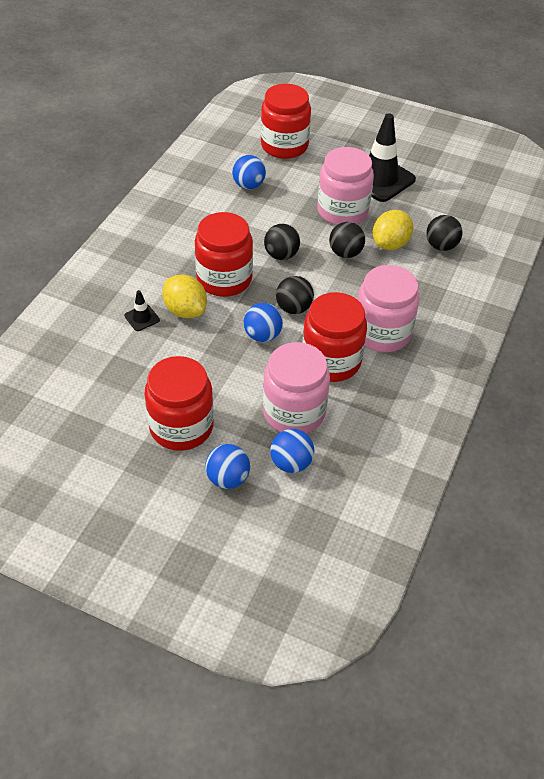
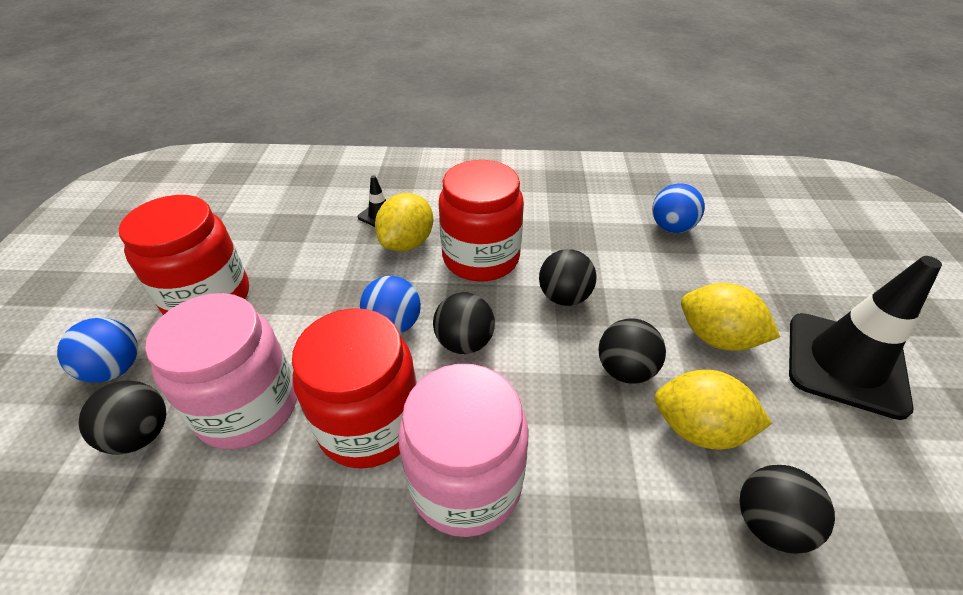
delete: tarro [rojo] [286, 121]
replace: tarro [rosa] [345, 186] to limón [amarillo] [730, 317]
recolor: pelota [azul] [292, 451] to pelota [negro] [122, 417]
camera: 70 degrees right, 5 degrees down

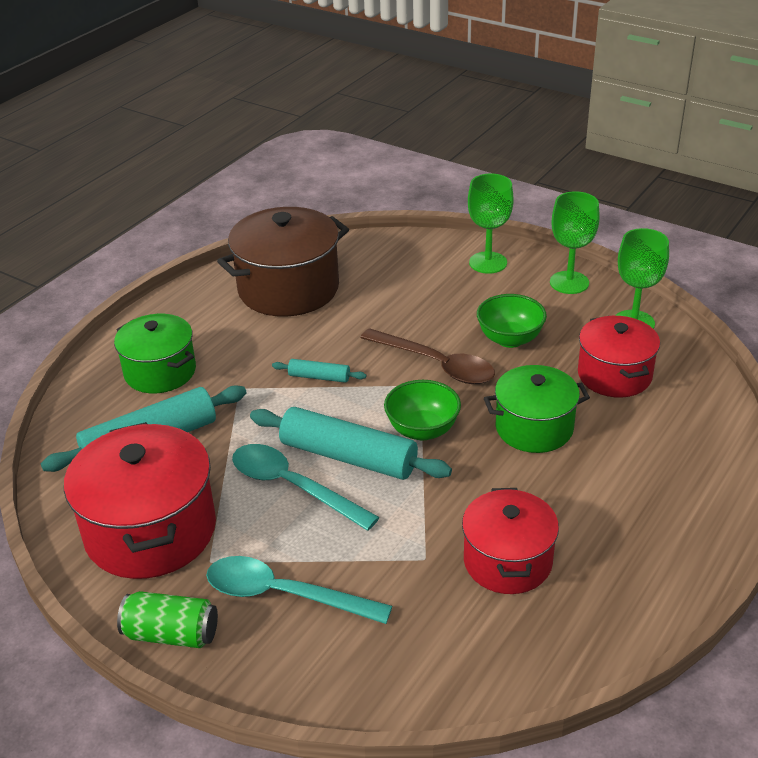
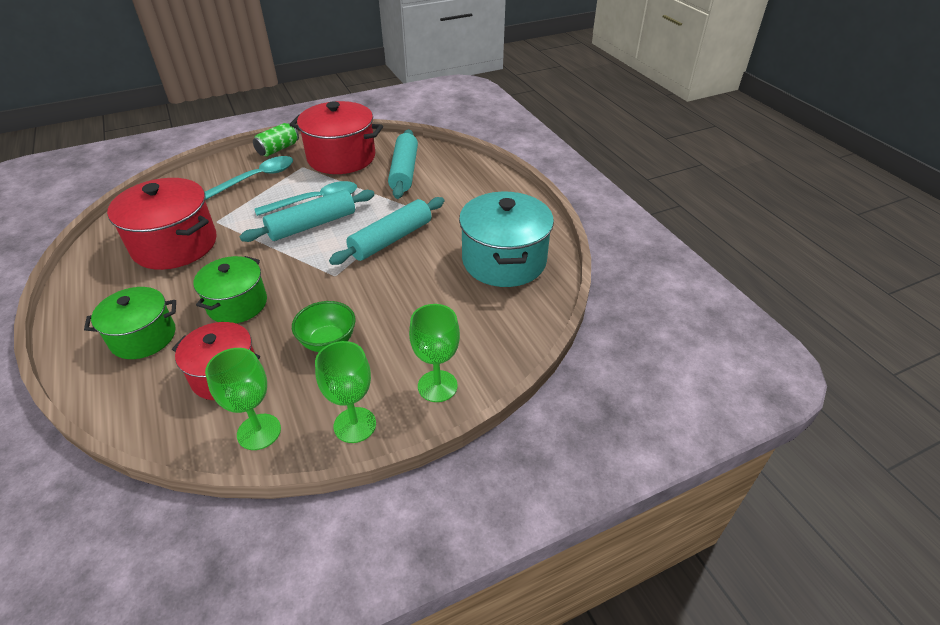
delete: cuchara [marrón] [427, 356]; cuenco [verde] [422, 410]
move: olla [verde] [155, 353] to [130, 323]
recolor: olla [marrón] [283, 262] to olla [turquesa] [506, 239]
resize: rodillo [turquesa] [319, 371] = [386, 231] x2.07; olla [rojo] [510, 541] = [162, 224] x1.55
camera: 120 degrees right, 5 degrees up

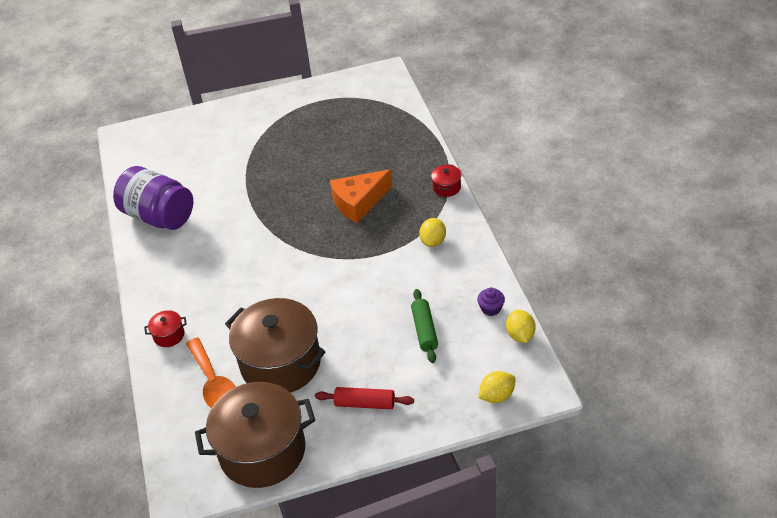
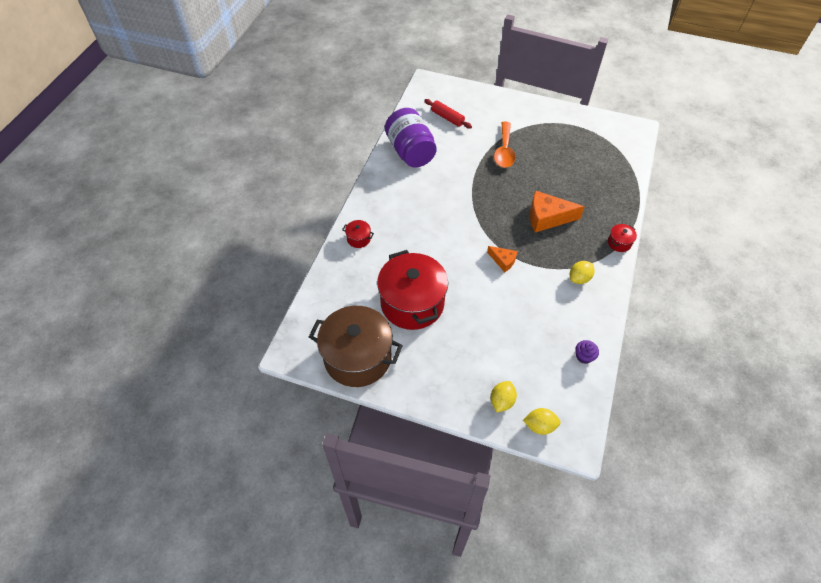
delete: rodillo [verde] [424, 326]
insert: queso [naranja] [502, 259]
move: cuchara [naranja] [211, 372] to [505, 145]; rodillo [rojo] [364, 398] to [448, 114]; limón [amarillo] [521, 326] to [504, 396]
recolor: olla [marrón] [275, 345] to olla [rojo] [412, 290]
camera: 30 degrees right, 10 degrees up

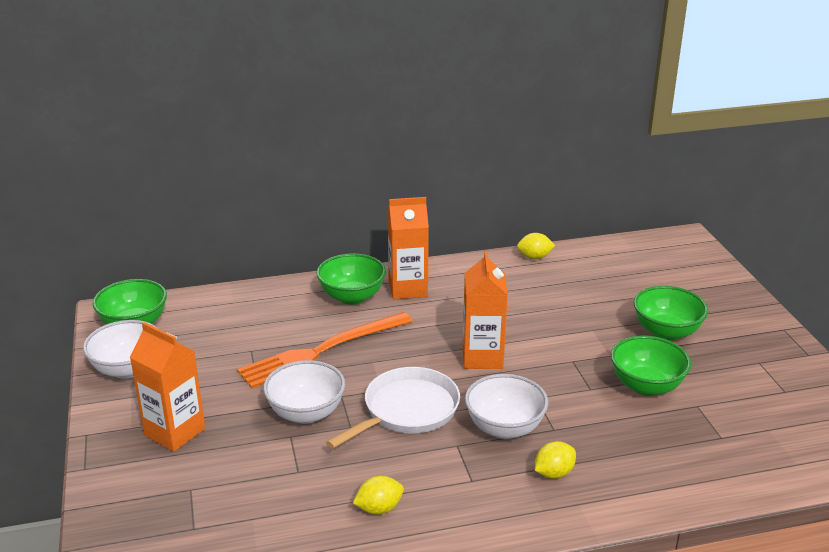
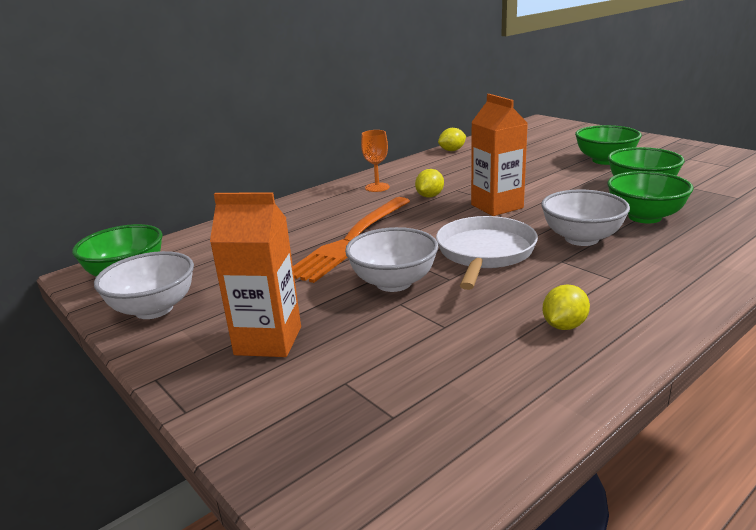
move: cuenco [verde] [351, 279] to [650, 197]; limón [amarillo] [555, 460] to [429, 183]
replace: cartón de leche [naranja] [408, 248] to copa [naranja] [375, 161]
camera: 25 degrees left, 5 degrees down

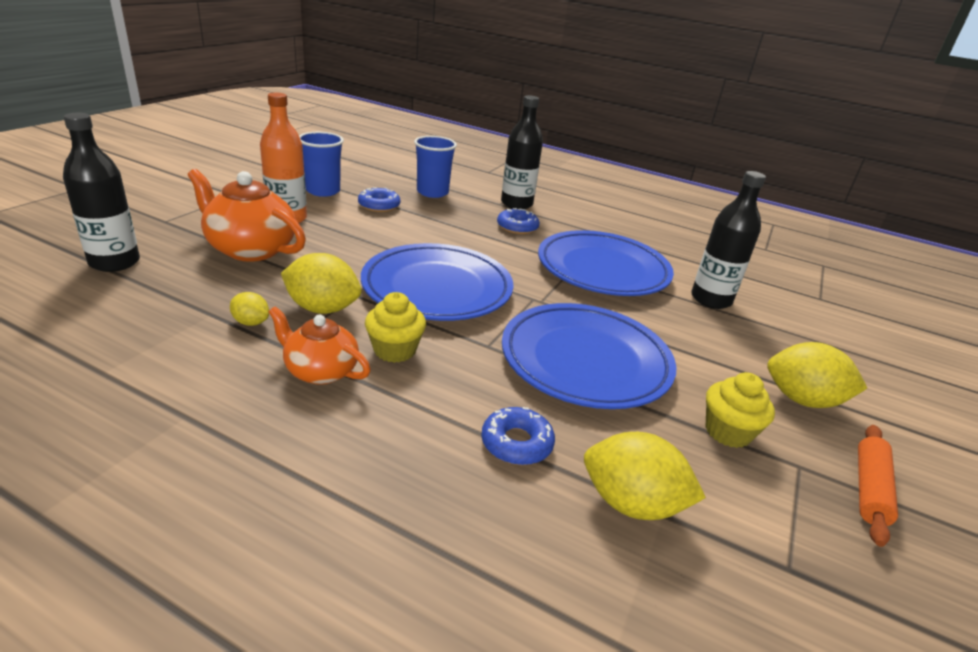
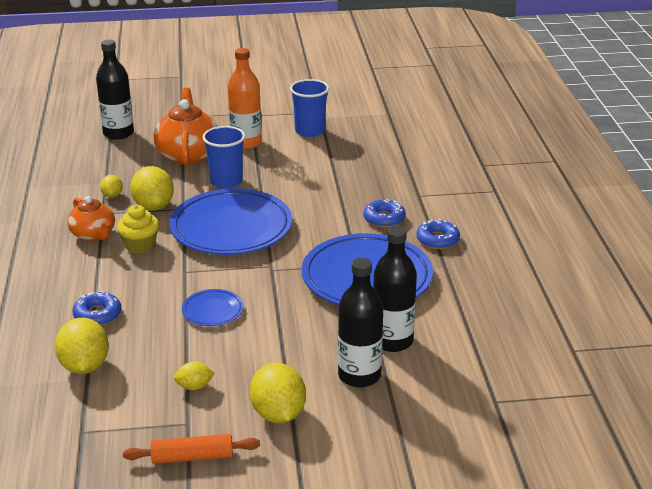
move: rosquilla [azul] [379, 199] to [438, 234]; vaso [azul] [435, 167] to [223, 157]; botella [negro] [522, 152] to [360, 323]
replace: magdalena [amarillo] [740, 410] to limón [amarillo] [194, 376]
rotate: tetera [naranja] [319, 345] = [91, 218] 150 degrees clockwise
resize: plato [azul] [589, 356] = [212, 307] x0.45
camera: 60 degrees right, 0 degrees up

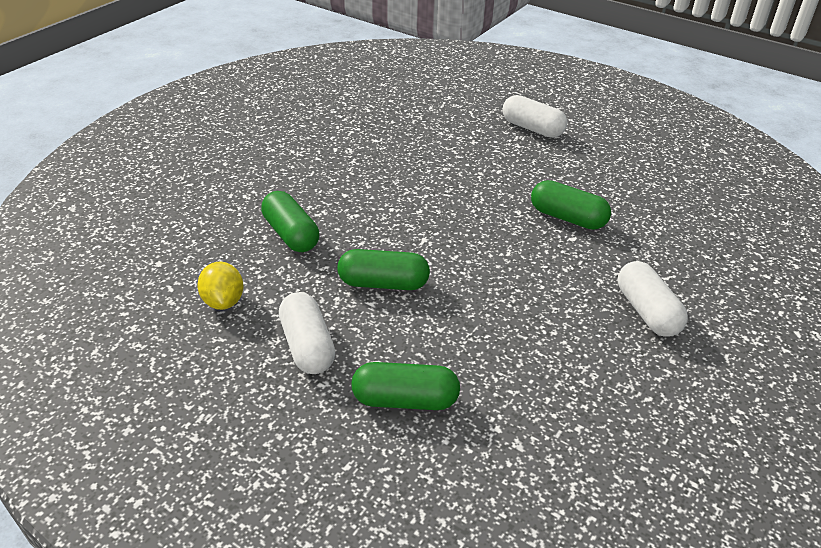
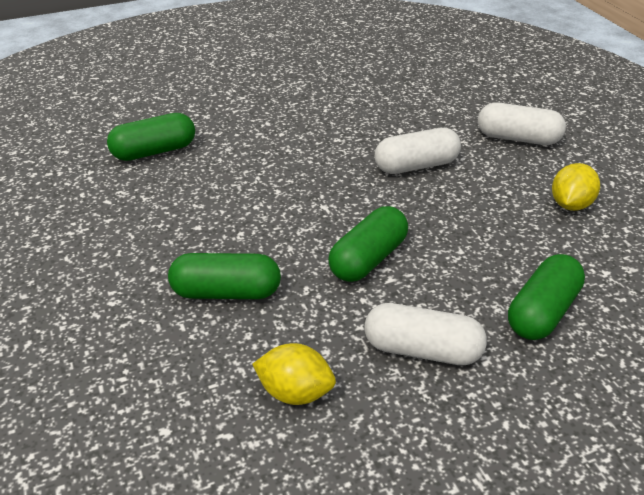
insert: limón [amarillo] [576, 187]
move: cápsula [blanco] [534, 116] to [418, 151]; cápsula [verde] [571, 205] to [151, 137]
camera: 55 degrees left, 0 degrees up

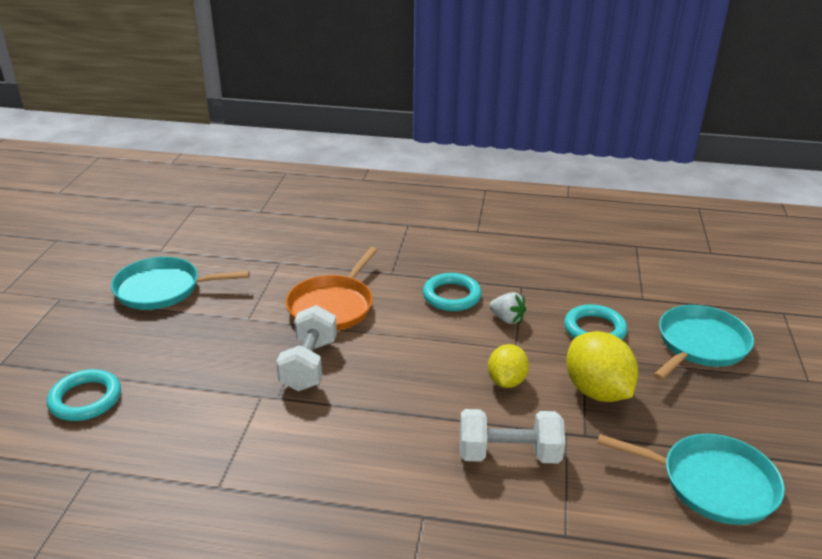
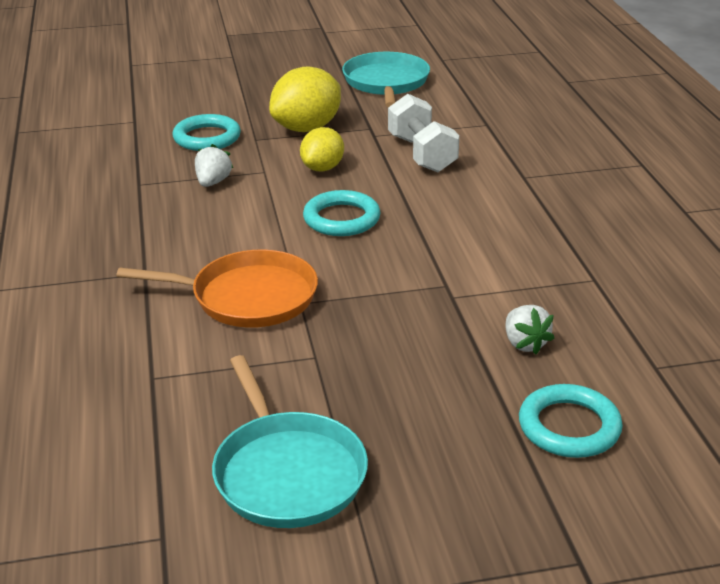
delete: mancuerna [blanco] [306, 348]; sartén [turquesa] [703, 342]
insert: fresa [blanco] [530, 330]
move: anillo [turquesa] [452, 292] to [341, 213]
rotate: limón [amarillo] [508, 366] = [322, 149] 60 degrees counterclockwise
camera: 110 degrees left, 0 degrees up

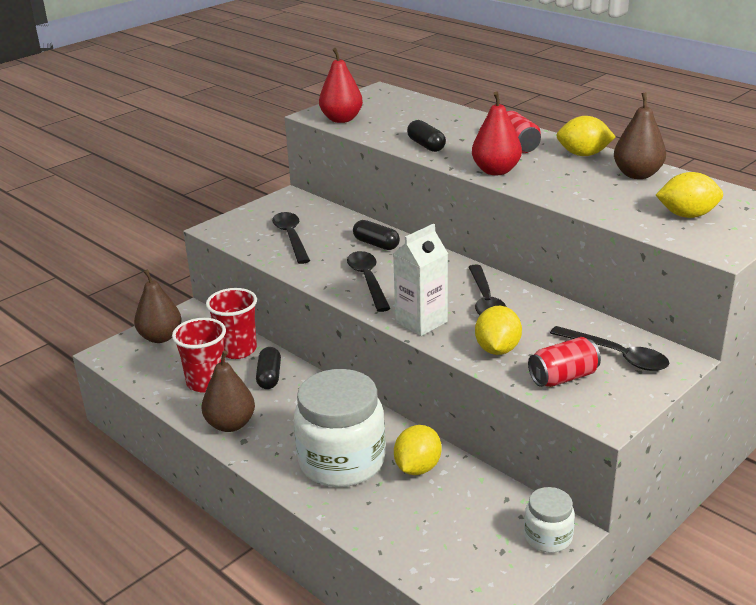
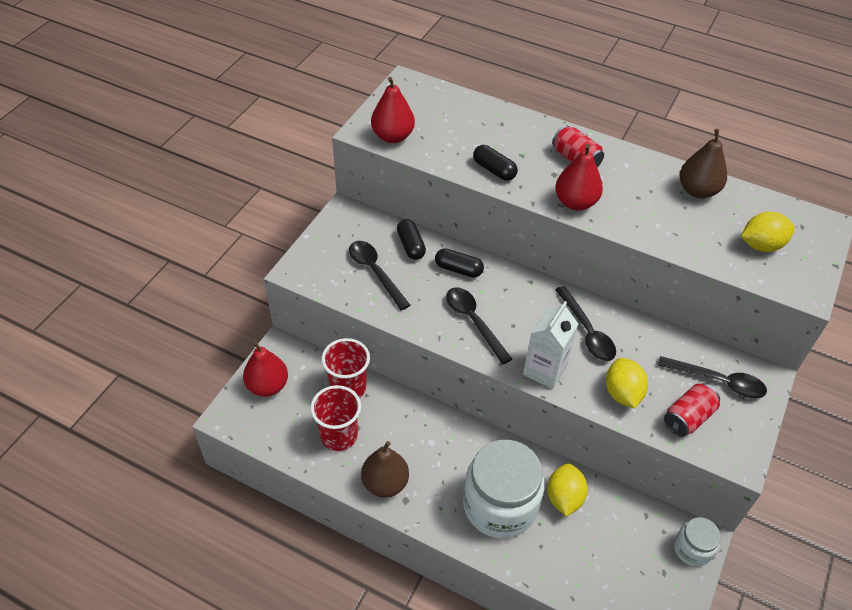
delete: limón [amarillo] [586, 136]
move: cápsula [negro] [268, 368] to [411, 239]
recolor: pera [marrón] [158, 306] to pera [rojo] [265, 369]
camera: 20 degrees left, 20 degrees up

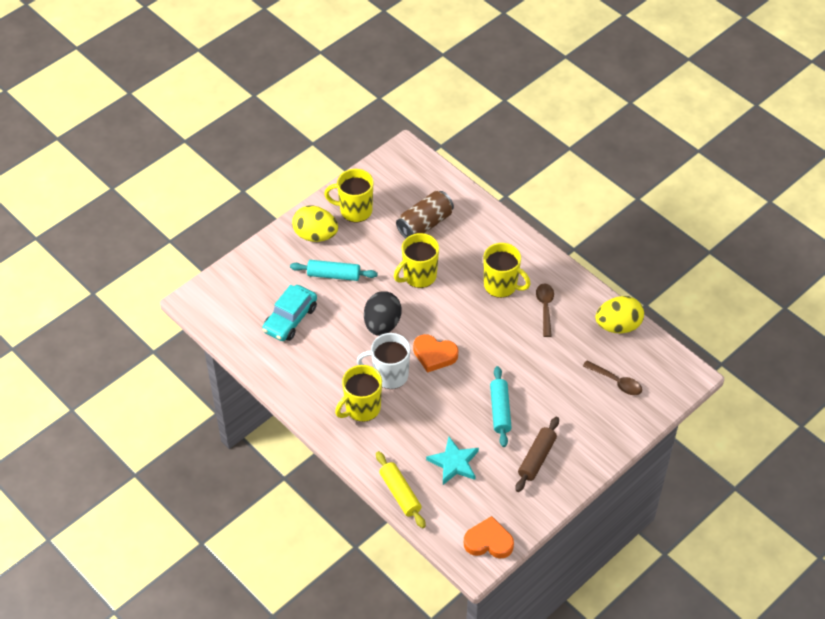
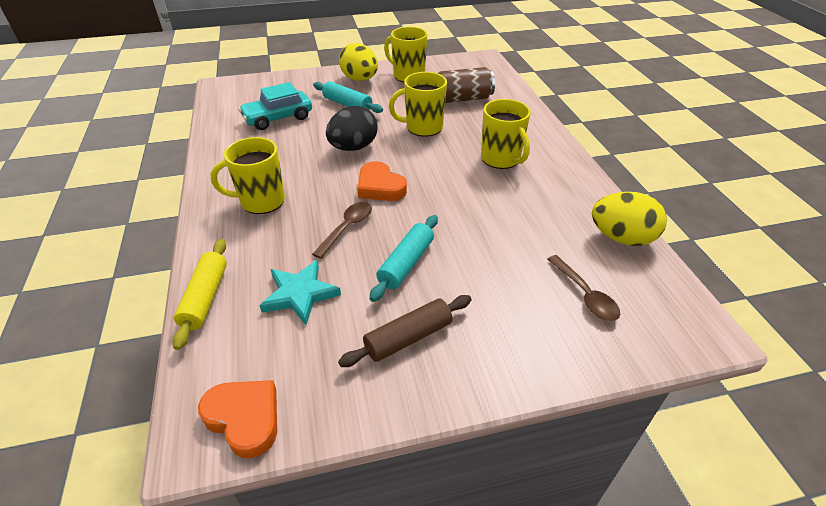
delete: taza [blanco] [383, 361]
move: cuchara [marrón] [545, 310] to [342, 230]
camera: 30 degrees right, 10 degrees down

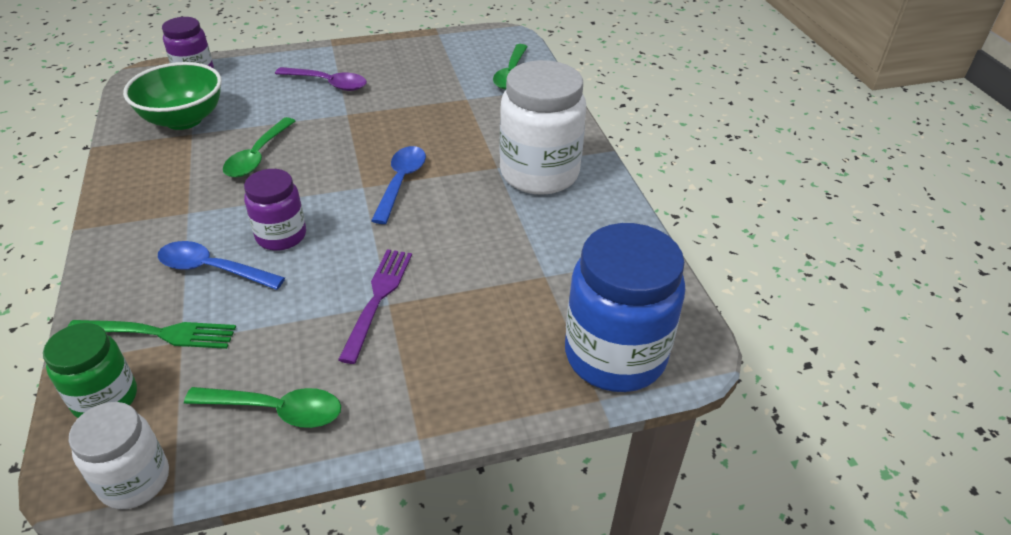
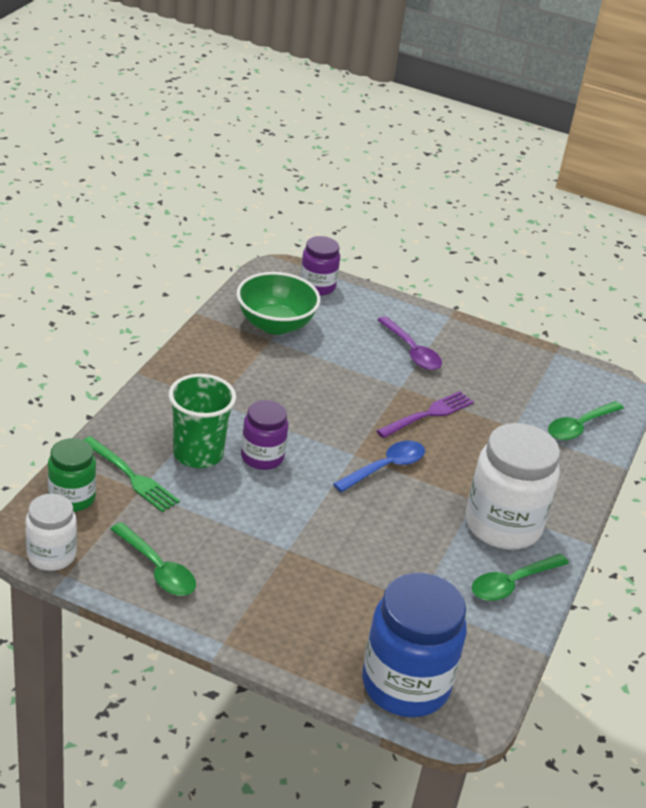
move: cuchara [verde] [259, 147] to [520, 577]; tenedor [morado] [375, 306] to [425, 414]
replace: cuchara [azul] [221, 265] to vaso [verde] [202, 421]
camera: 35 degrees right, 5 degrees down

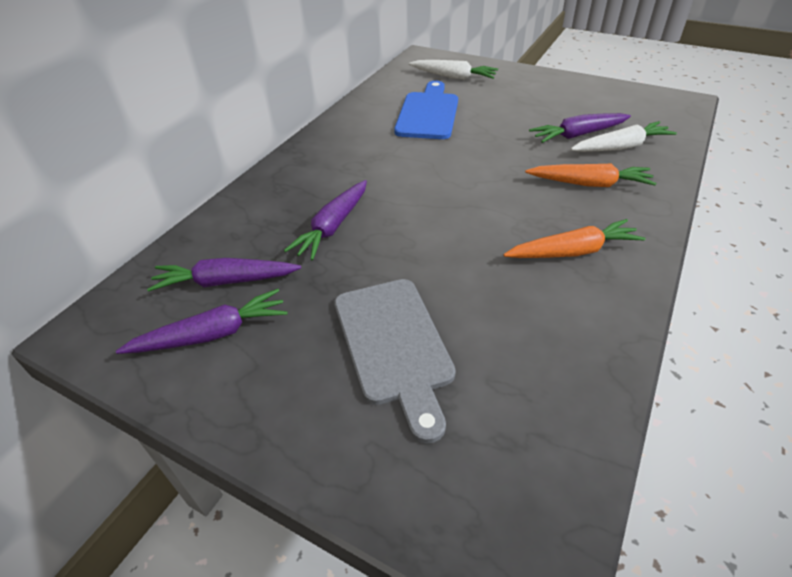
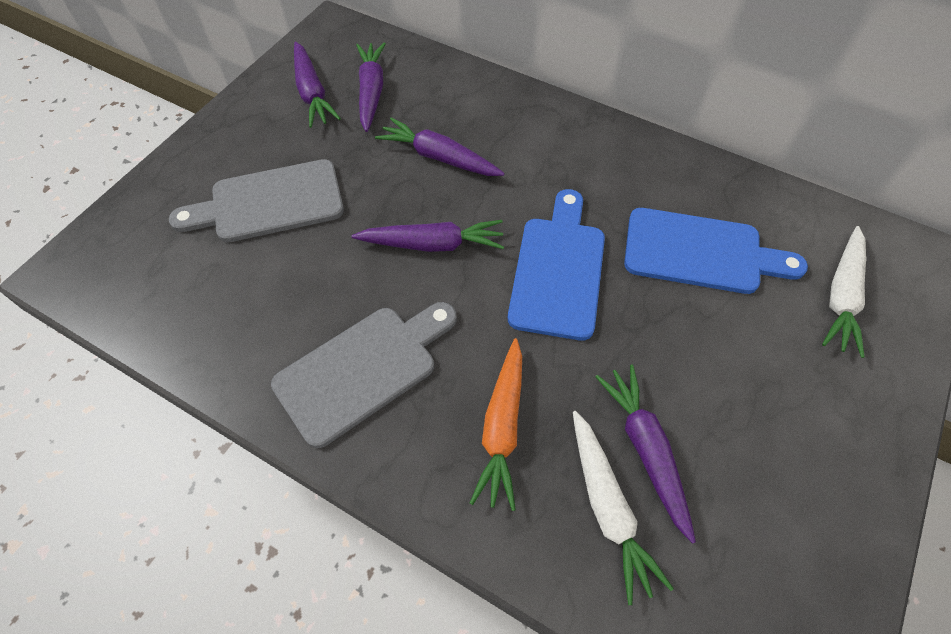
insert: zanahoria [morado] [428, 236]; tabla de cortar [azul] [556, 265]
replace: zanahoria [naranja] [574, 238] to tabla de cortar [gris] [364, 375]
camera: 90 degrees right, 15 degrees up

